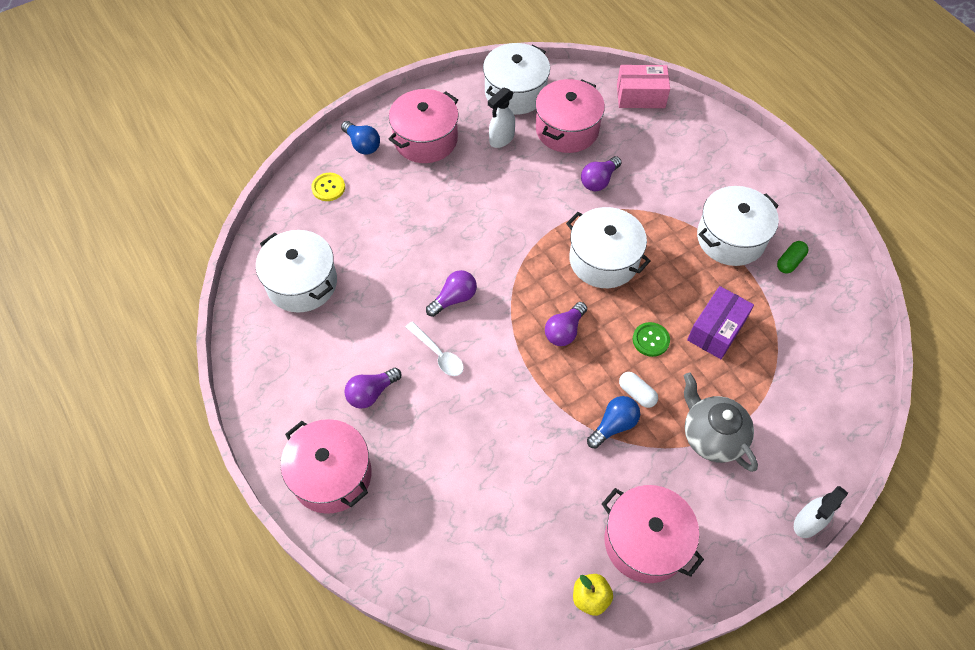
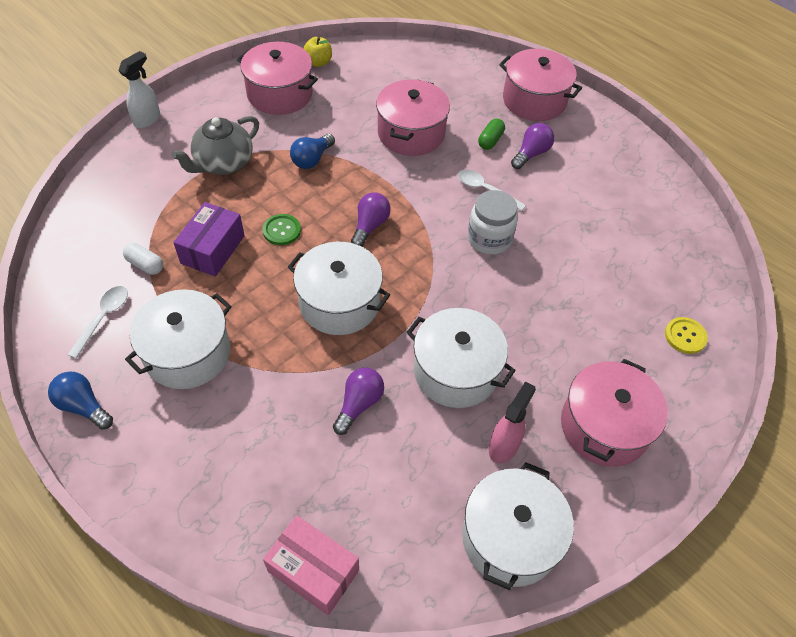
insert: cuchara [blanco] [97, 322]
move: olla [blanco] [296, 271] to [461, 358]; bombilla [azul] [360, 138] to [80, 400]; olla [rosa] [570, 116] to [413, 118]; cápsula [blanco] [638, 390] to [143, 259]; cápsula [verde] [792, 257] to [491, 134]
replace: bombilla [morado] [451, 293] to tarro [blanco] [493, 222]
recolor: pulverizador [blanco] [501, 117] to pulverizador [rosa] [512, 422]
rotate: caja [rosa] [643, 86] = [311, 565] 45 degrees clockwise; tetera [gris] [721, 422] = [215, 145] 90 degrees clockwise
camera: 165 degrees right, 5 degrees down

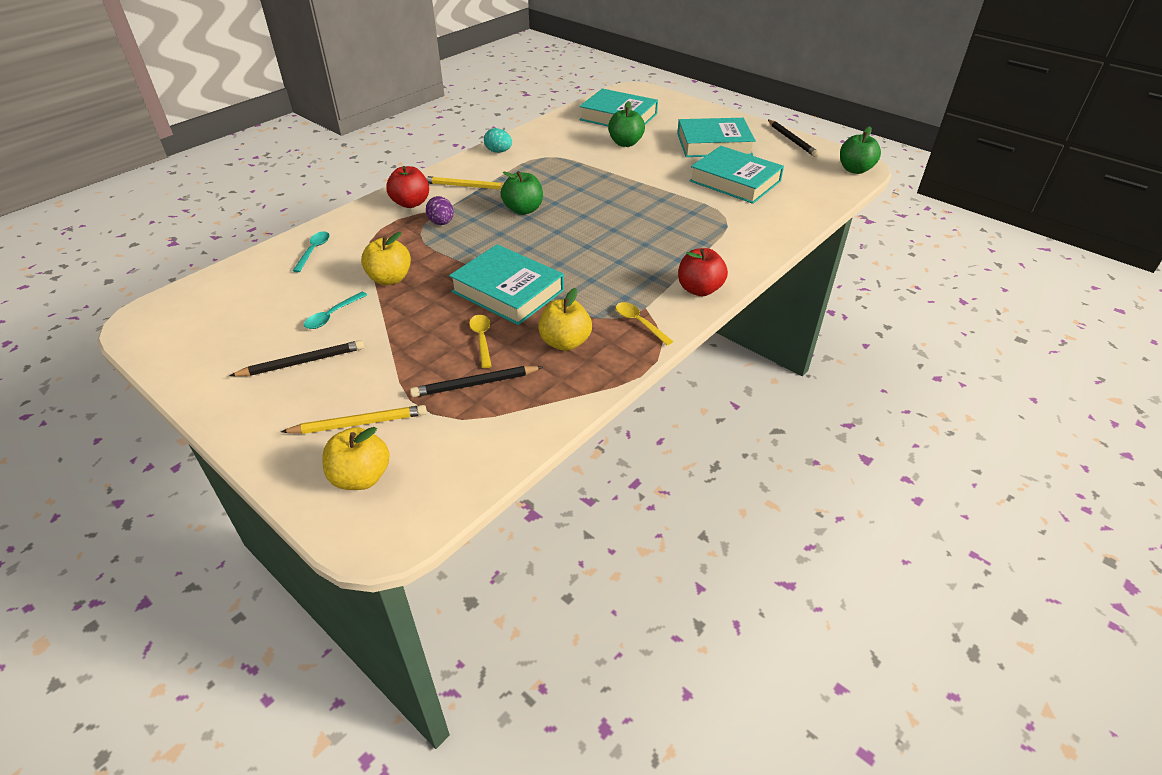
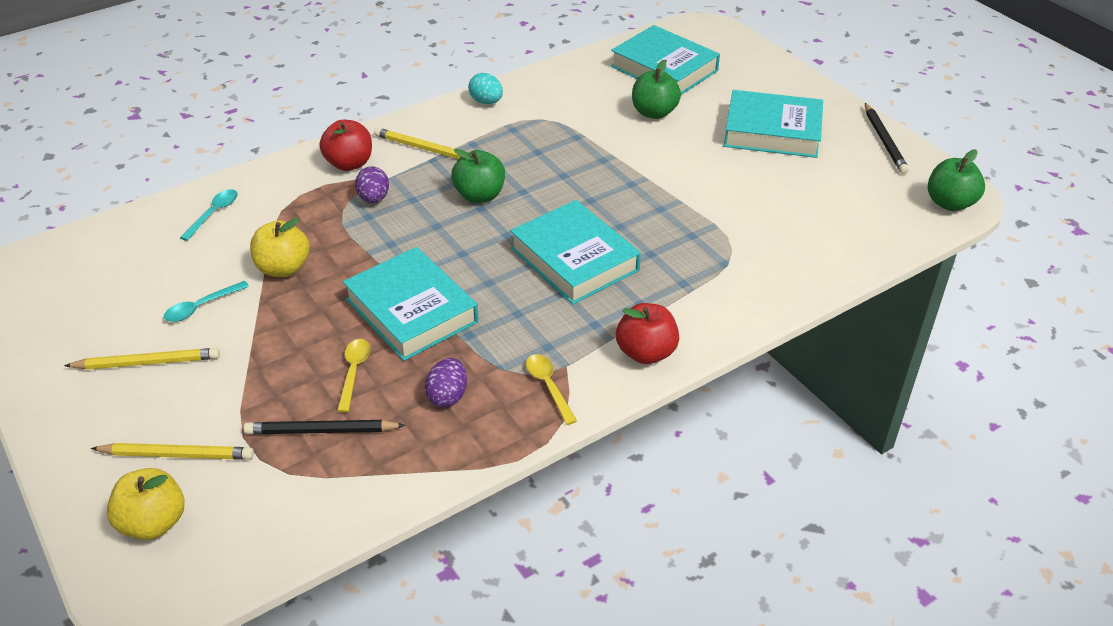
move: libro [turquesa] [736, 175] to [575, 252]
replace: manzana [amarillo] [565, 319] to huevo [morado] [446, 382]
recolor: lápiz [negro] [296, 358] to lápiz [amarillo] [142, 359]
camera: 15 degrees right, 0 degrees up

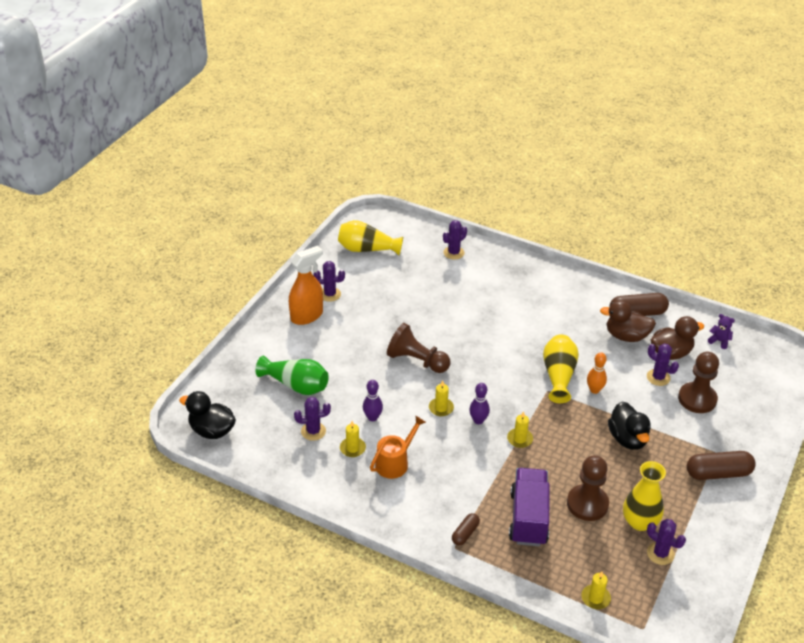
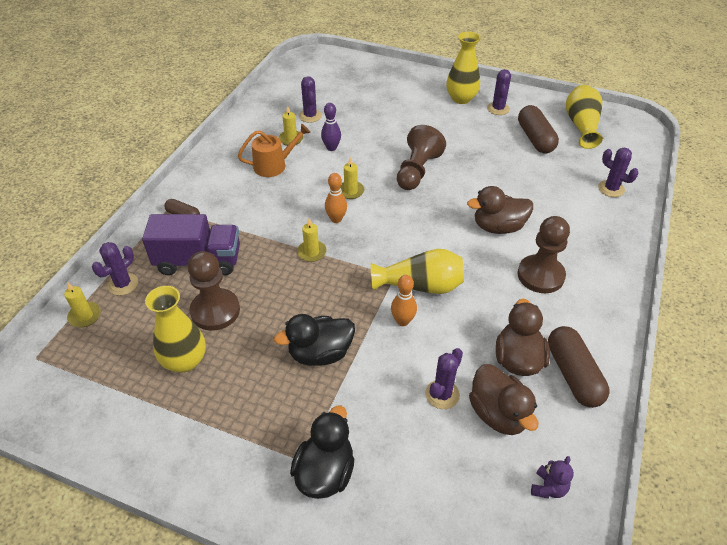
delete: florero [verde] [292, 375]
insert: pato [marrón] [500, 210]
move: pato [negro] [207, 415] to [322, 452]; cactus [morado] [666, 542] to [115, 269]; peón [marrón] [698, 382] to [544, 254]; cápsula [marrón] [721, 465] to [538, 129]
replace: pulverizador [naranja] [306, 285] to florero [amarillo] [463, 68]
recolor: bolo [morado] [479, 403] to bolo [naranja] [336, 198]
rotate: regadera [naranja] [398, 447] = [274, 150] 60 degrees counterclockwise
camera: 85 degrees right, 5 degrees up

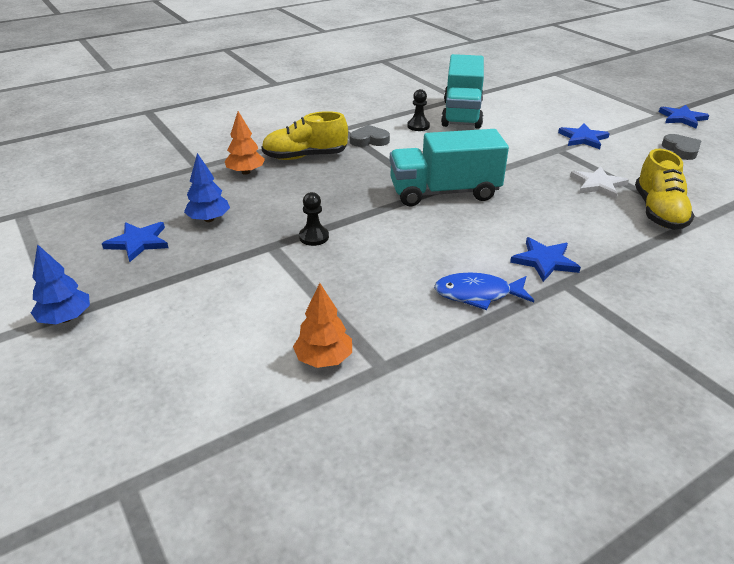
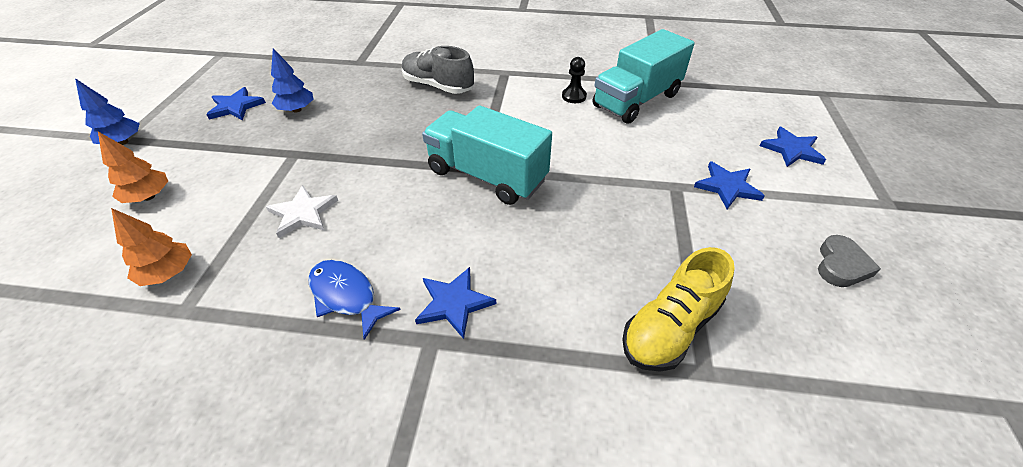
delete: peón [negro] [314, 219]; corazón [gris] [370, 136]
move: árbol [naranja] [245, 143] to [133, 167]; estrella [blanco] [599, 182] to [302, 211]; estrella [azul] [684, 116] to [792, 147]
recolor: zapato [amarillo] [304, 135] to zapato [gris] [438, 70]
camera: 40 degrees right, 10 degrees up

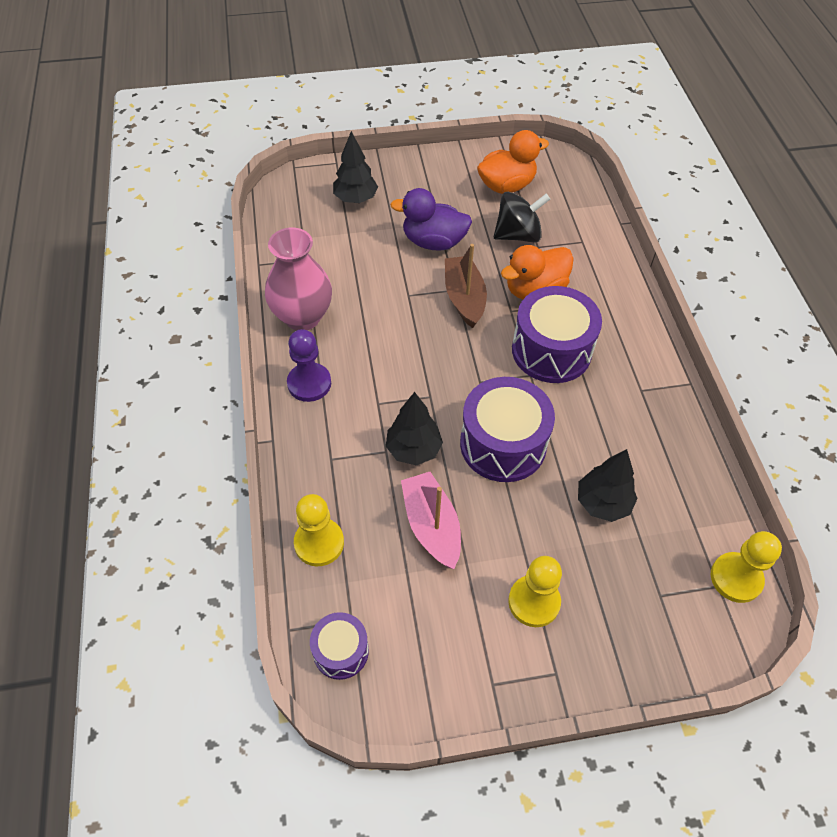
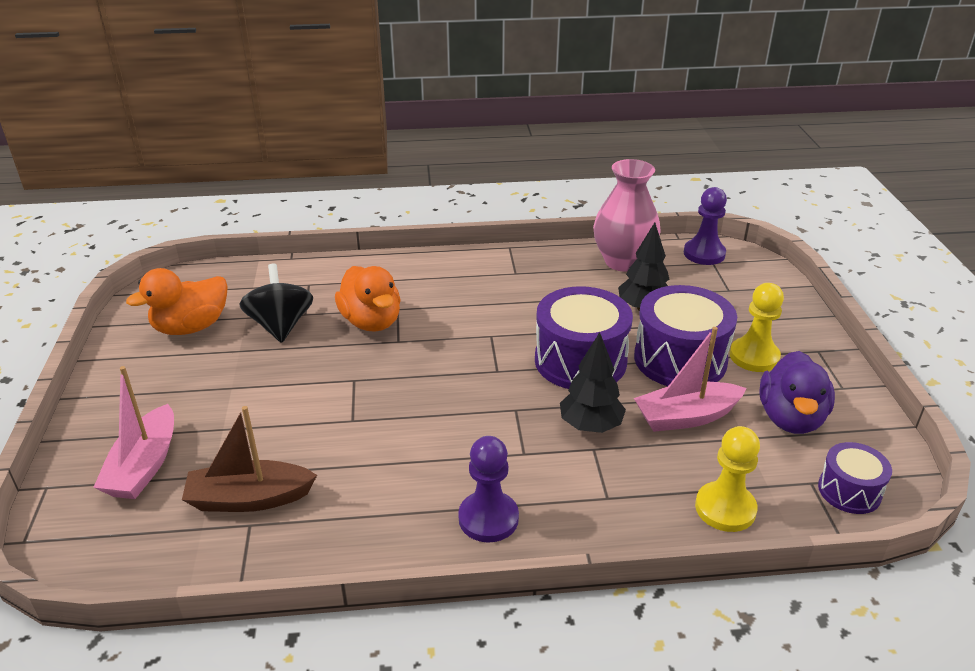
move: florero [rosa] [298, 279] to [627, 215]; pato [morado] [431, 219] to [797, 392]; barco [marrón] [466, 286] to [249, 459]; tambor [morado] [557, 334] to [685, 335]
replace: árbol [negro] [355, 167] to barco [rosa] [133, 432]
recolor: peón [amarillo] [746, 567] to peón [morado] [705, 226]
rotate: pato [naranja] [513, 162] = [177, 301] 105 degrees counterclockwise
camera: 85 degrees left, 20 degrees down

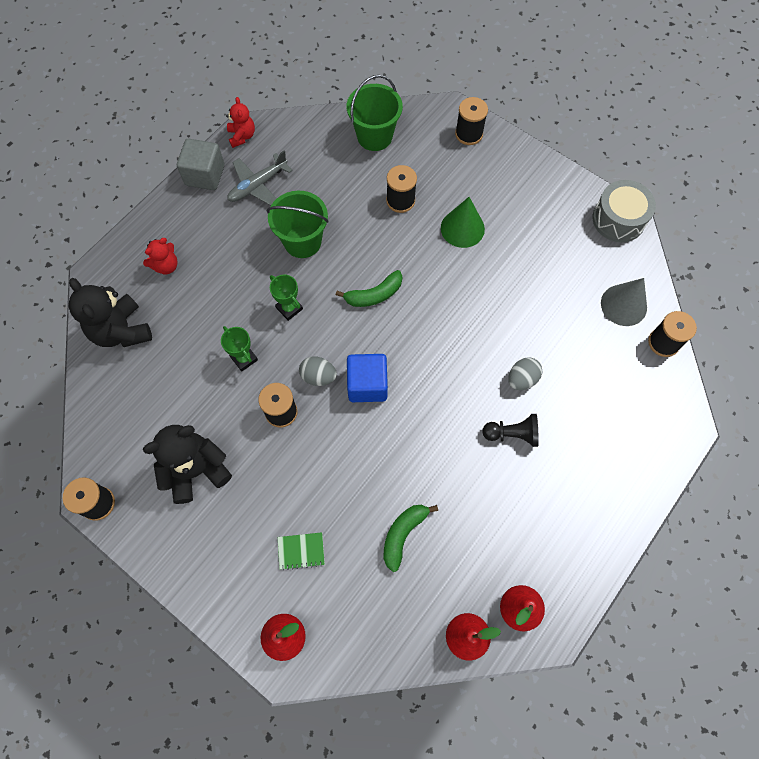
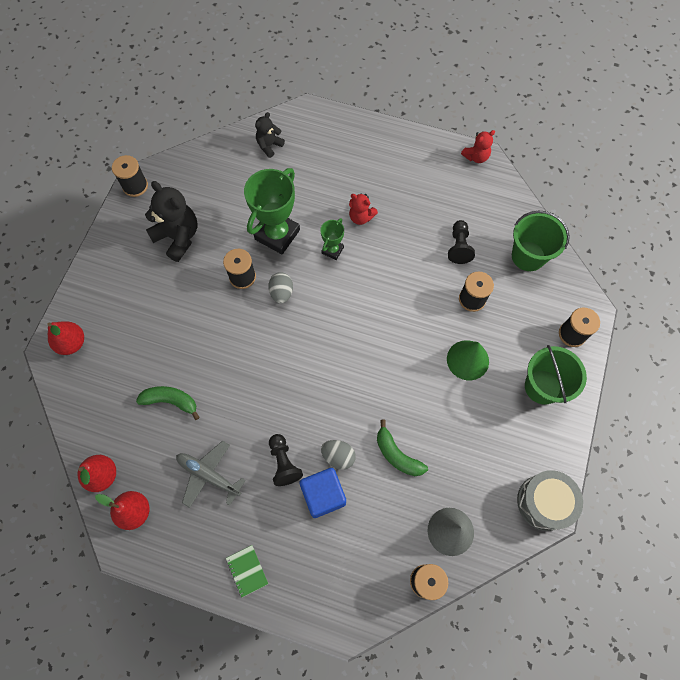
delete: cubo [gris] [200, 164]
insert: peón [negro] [461, 242]
move: osito [rojo] [160, 256] to [363, 209]; avión [gris] [260, 178] to [211, 474]; balde [verde] [298, 224] to [556, 375]; cuaderno [verde] [301, 551] to [247, 571]; plátano [verde] [369, 288] to [402, 448]; cubo [azul] [367, 378] to [322, 493]
resize: osito [negro] [110, 312] = [270, 135] x0.56; trofeo [verde] [239, 348] = [272, 211] x2.00
camera: 70 degrees right, 0 degrees up

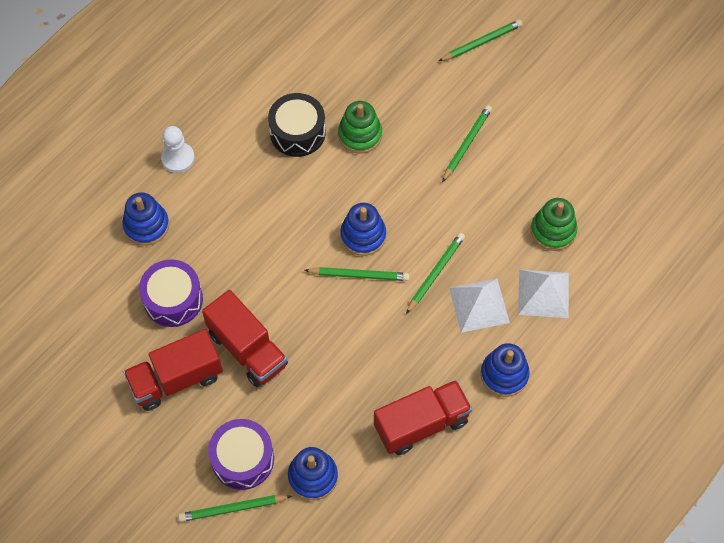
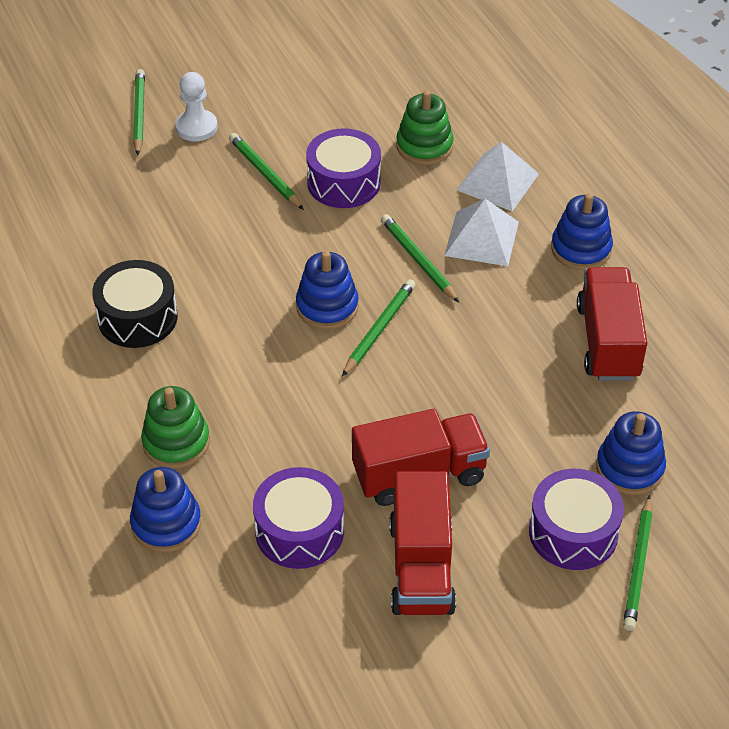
insert: tambor [morado] [343, 168]
move: peón [blanco] [178, 149] to [196, 107]; juguete apilable [verde] [360, 127] to [175, 427]
camera: 65 degrees left, 15 degrees down

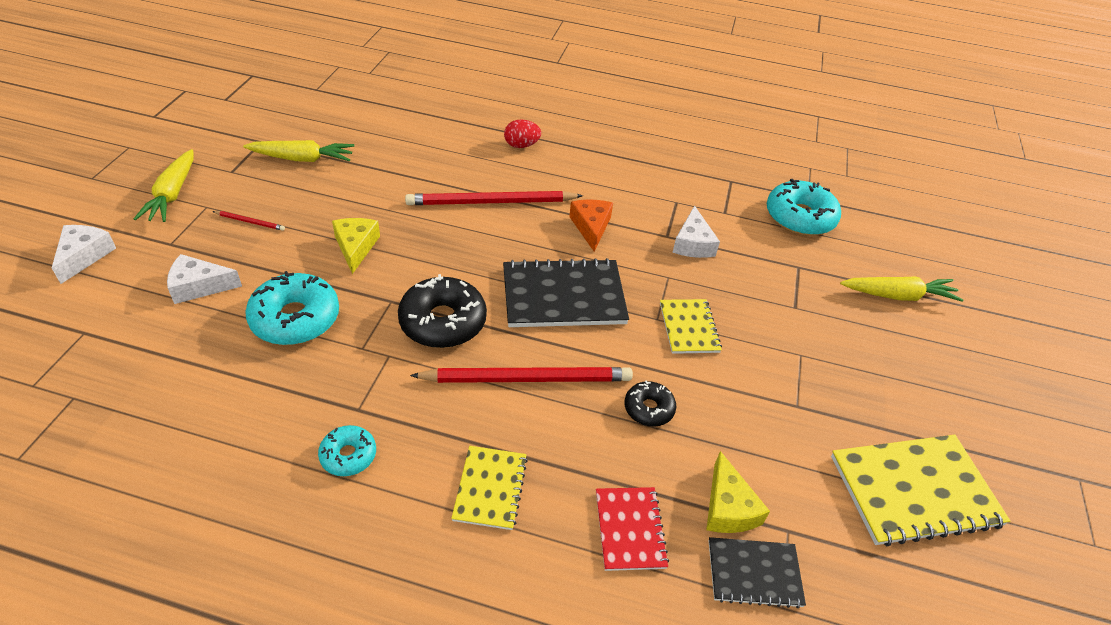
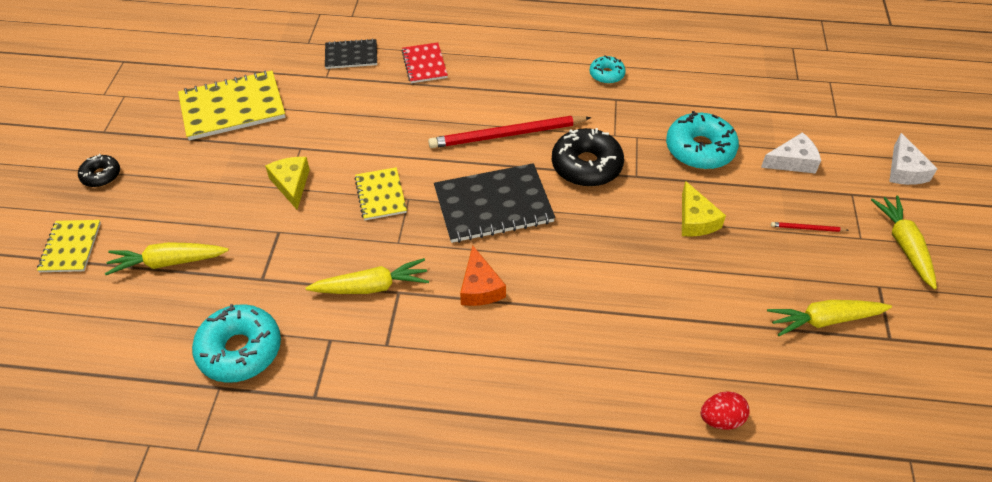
delete: lápiz [rojo] [494, 198]
move: cuaderno [amarillo] [489, 488] to [69, 246]; huevo [rojo] [522, 134] to [725, 410]; rosquilla [negro] [650, 403] to [99, 170]; queso [amarillo] [738, 492] to [287, 183]
replace: queso [blanco] [696, 231] to zanahoria [amarillo] [367, 276]
camera: 175 degrees right, 5 degrees up

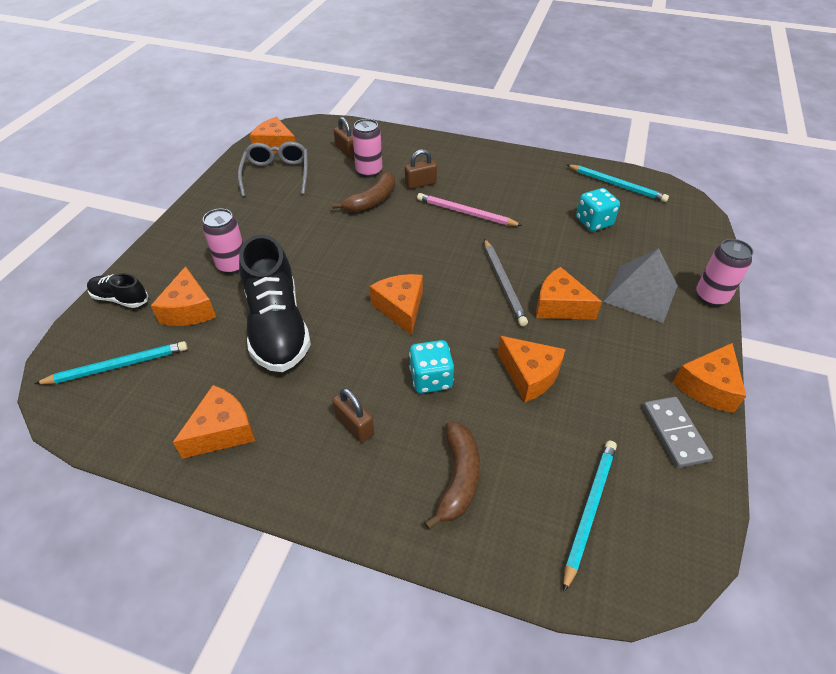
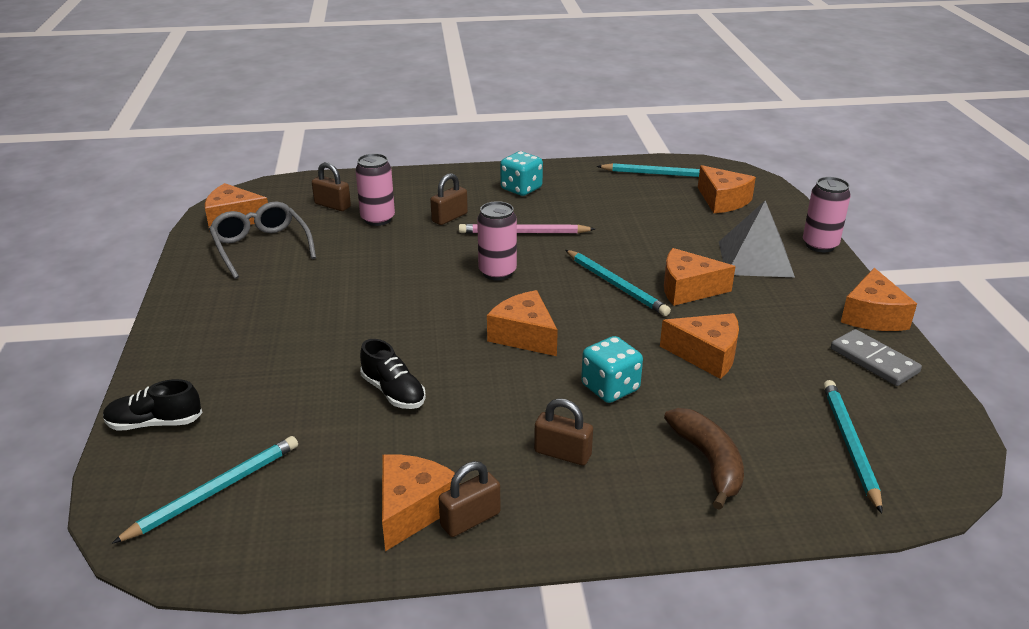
delete: plátano [marrón] [363, 192]
insert: candado [marrón] [470, 499]
move: queso [naranja] [183, 296] to [727, 189]; lata [rosa] [222, 241] to [497, 241]; dado [turquesa] [598, 209] to [521, 173]
recolor: lápiz [gris] [506, 282] to lápiz [turquesa] [618, 283]
resize: zapato [negro] [275, 303] = [393, 374] x0.49
camera: 25 degrees left, 15 degrees down

